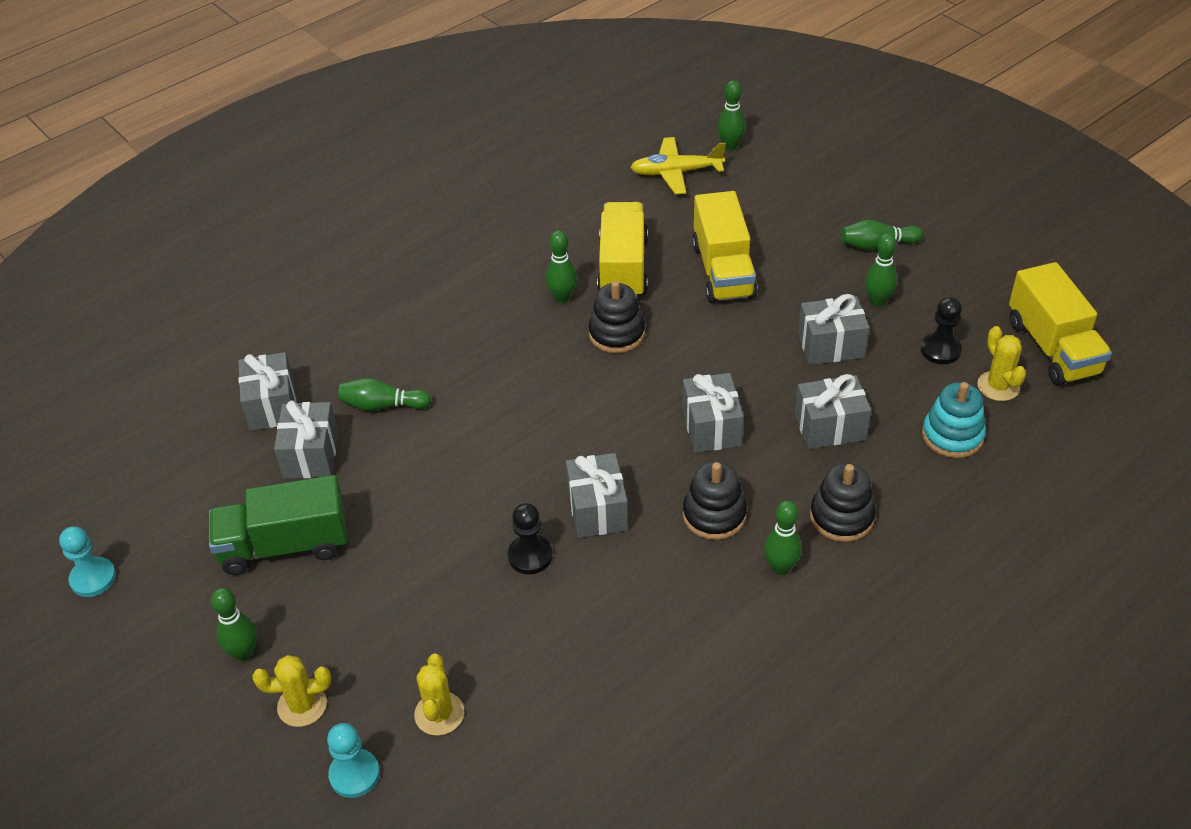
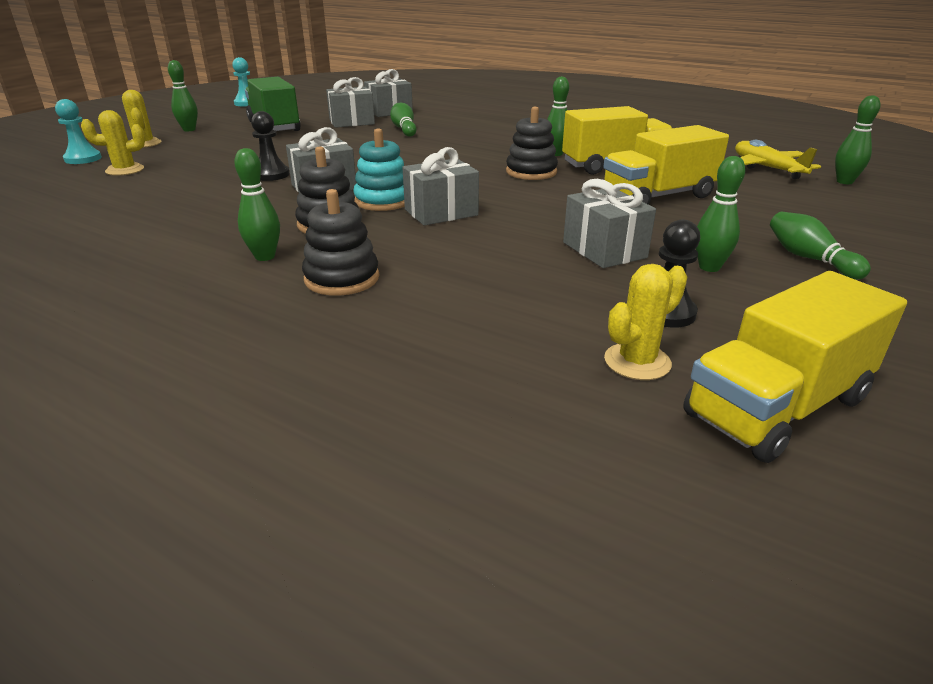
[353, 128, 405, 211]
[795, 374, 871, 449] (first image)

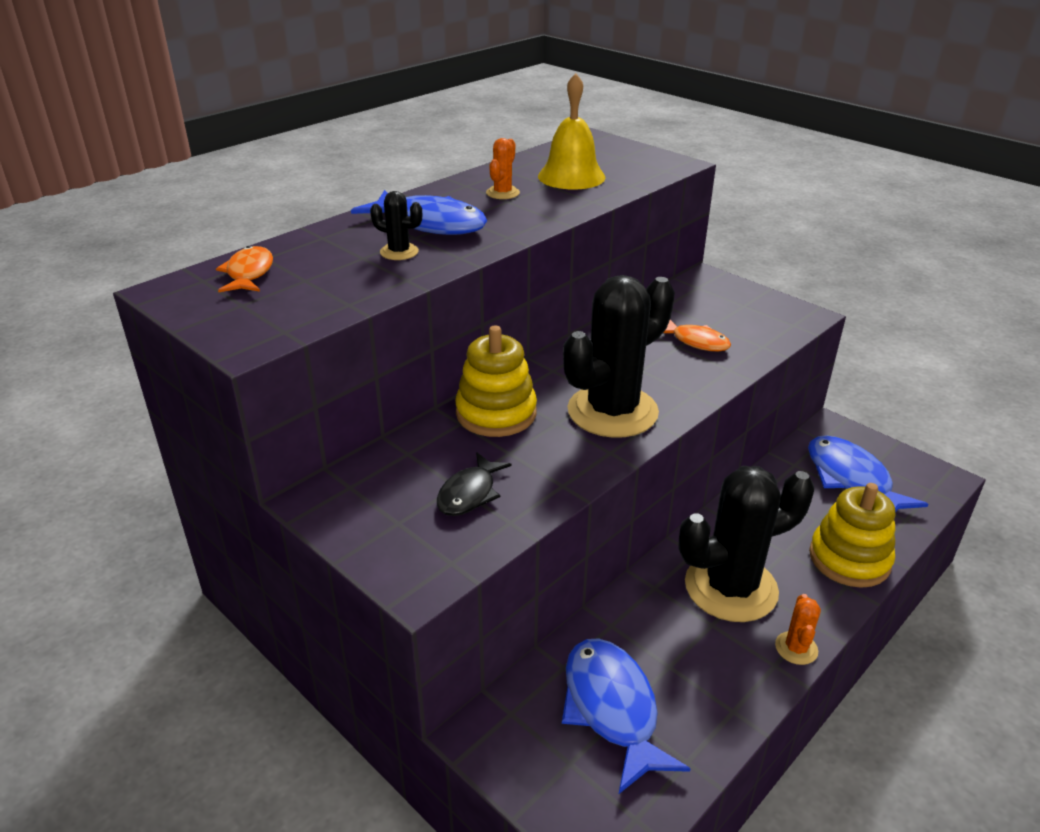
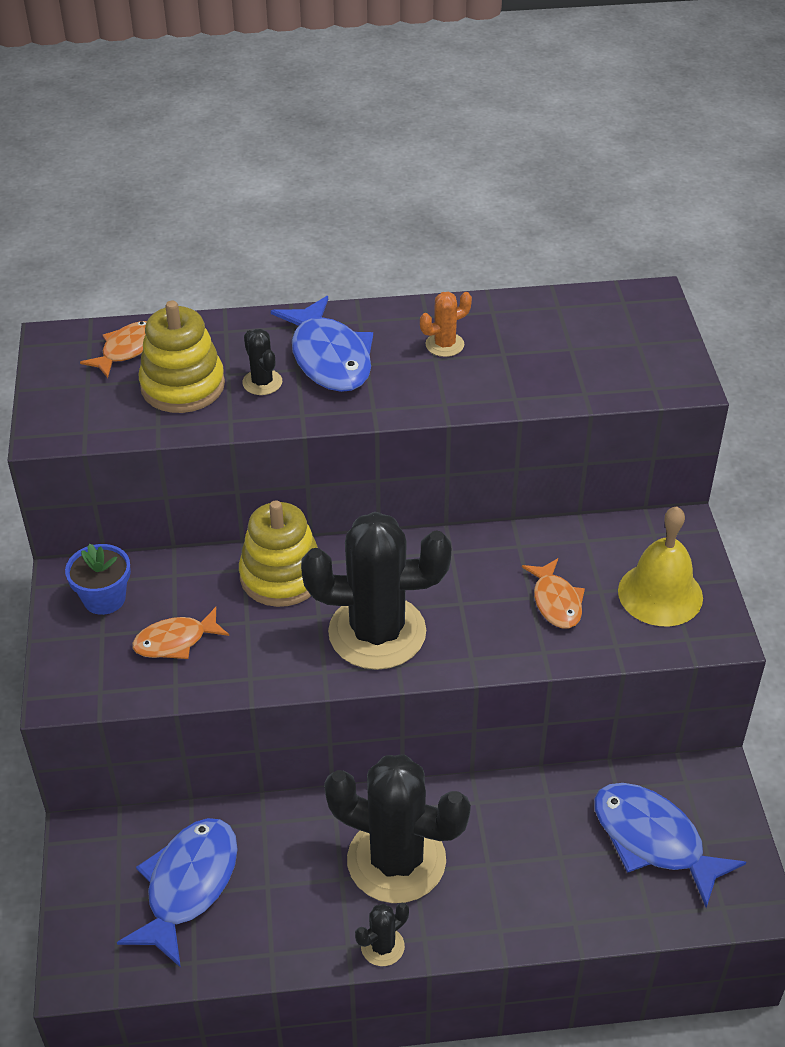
[65, 543, 131, 615]
[132, 607, 229, 659]
[139, 301, 225, 413]
[355, 903, 409, 966]
[594, 783, 746, 908]
[618, 506, 703, 626]

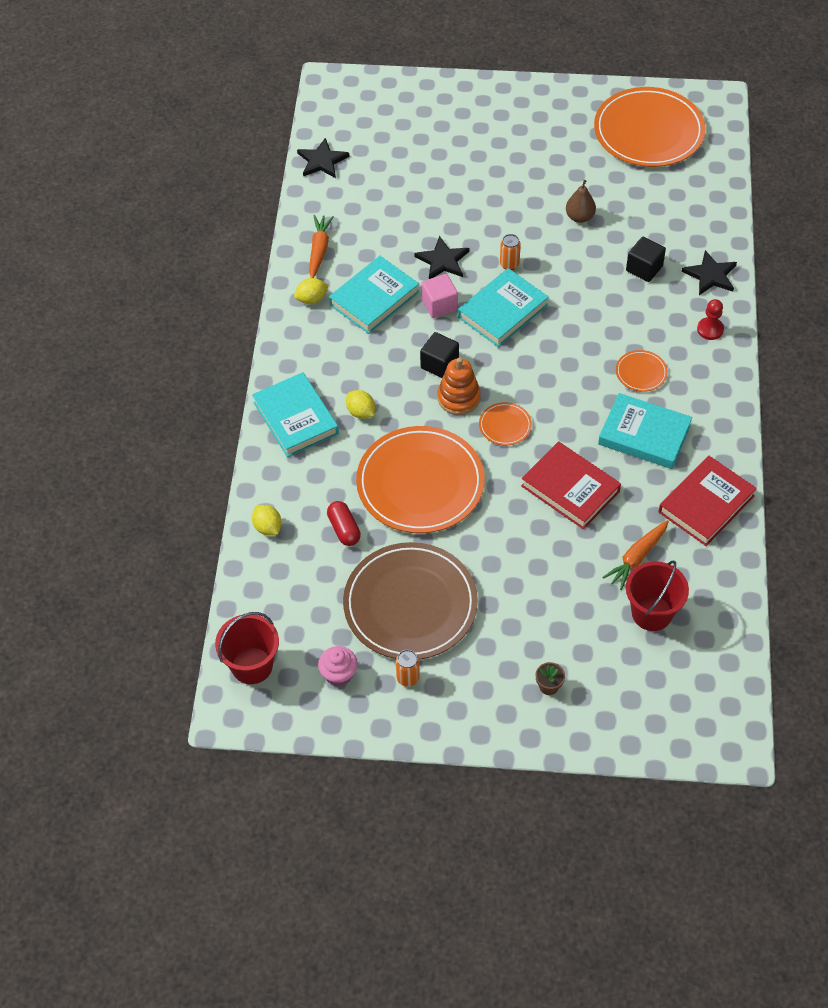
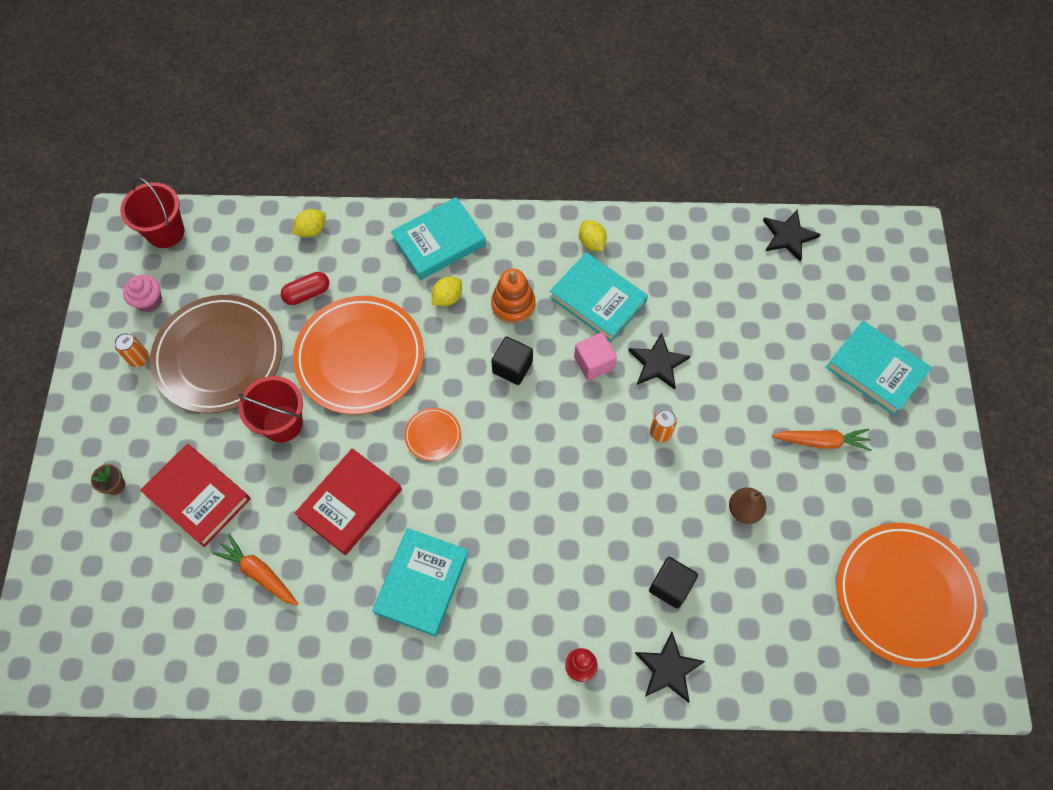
[140, 444, 251, 547]
[238, 376, 303, 443]
[491, 269, 535, 324]
[772, 428, 872, 451]
[826, 321, 932, 416]
[616, 350, 668, 392] (first image)

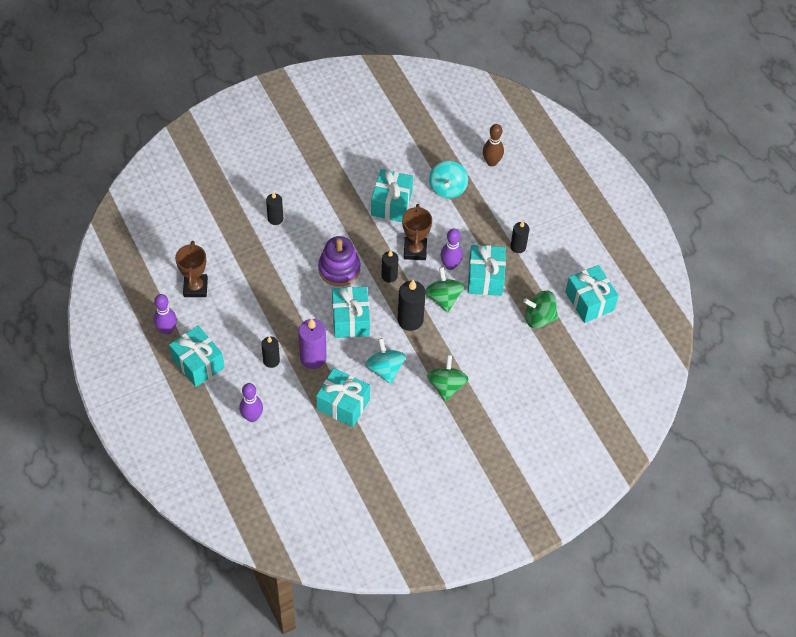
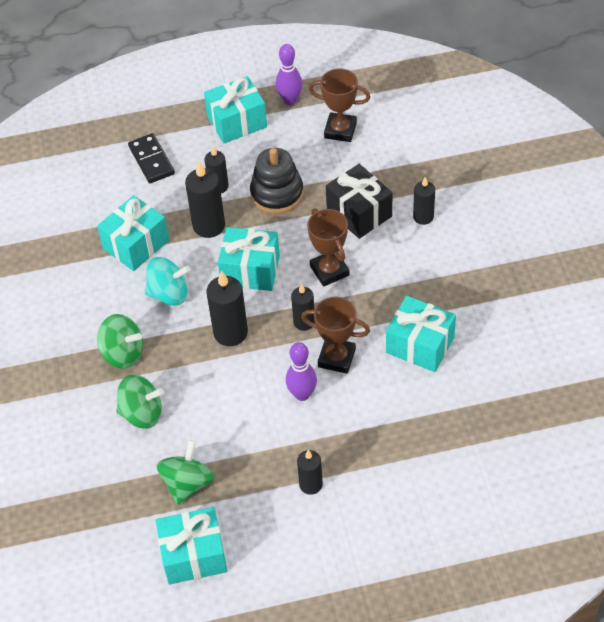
[116, 374, 164, 429]
[128, 133, 175, 183]
[185, 161, 225, 238]
[250, 148, 304, 214]
[307, 208, 350, 287]
[326, 164, 392, 239]
[429, 161, 468, 199] (first image)
[468, 245, 506, 296] (first image)
[483, 124, 504, 167] (first image)

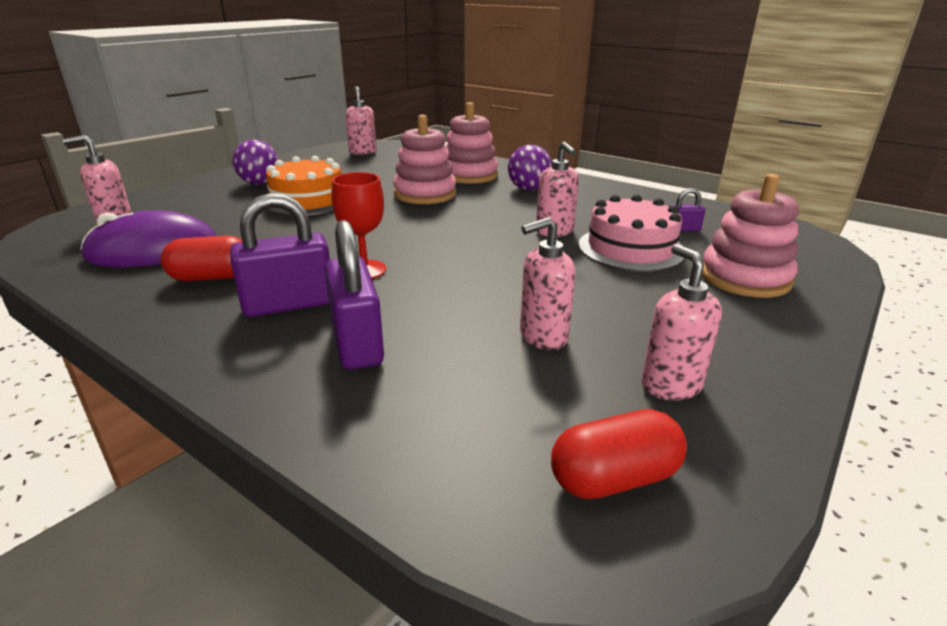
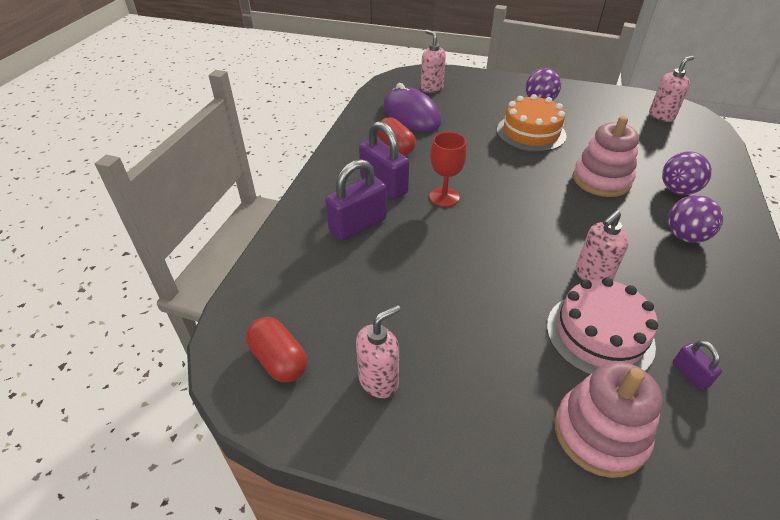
[662, 151, 712, 195]
[520, 217, 576, 350] (first image)

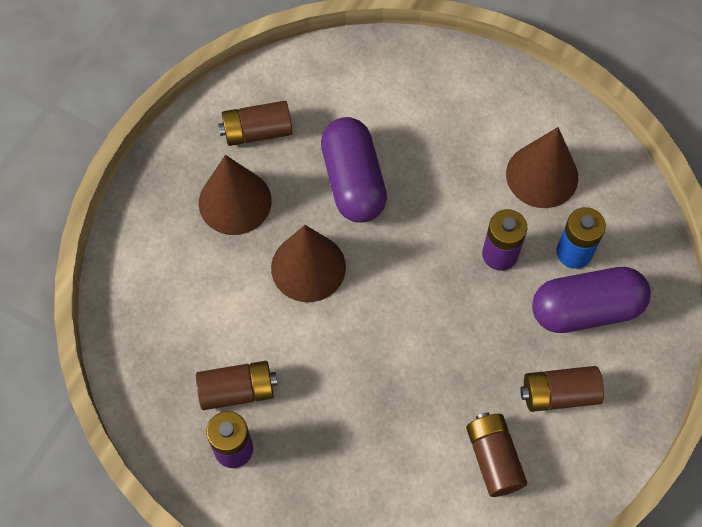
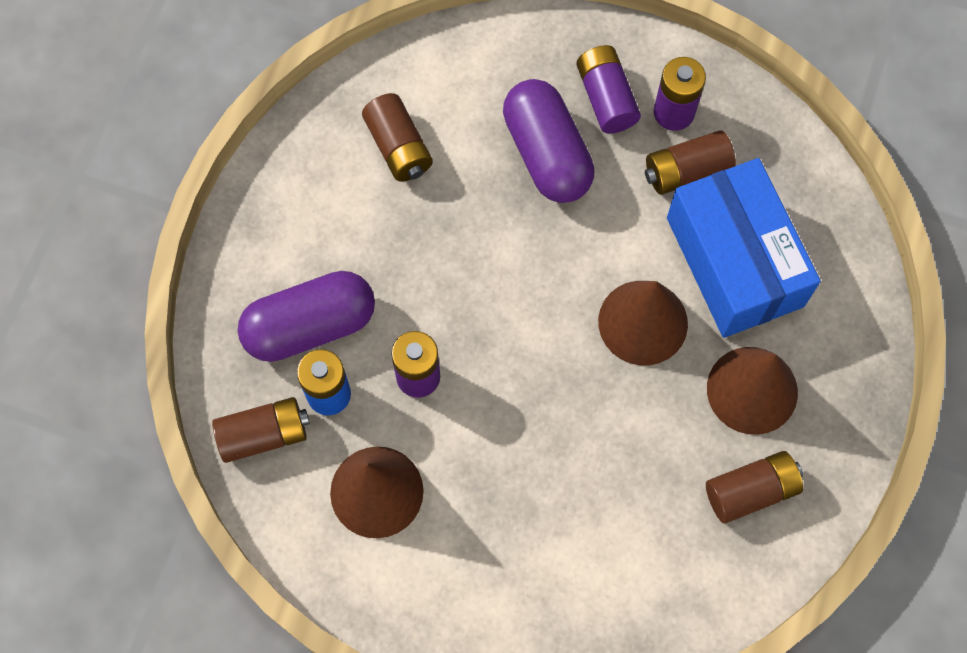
[212, 397, 310, 463]
[503, 79, 595, 203]
[576, 45, 641, 134]
[667, 158, 821, 338]

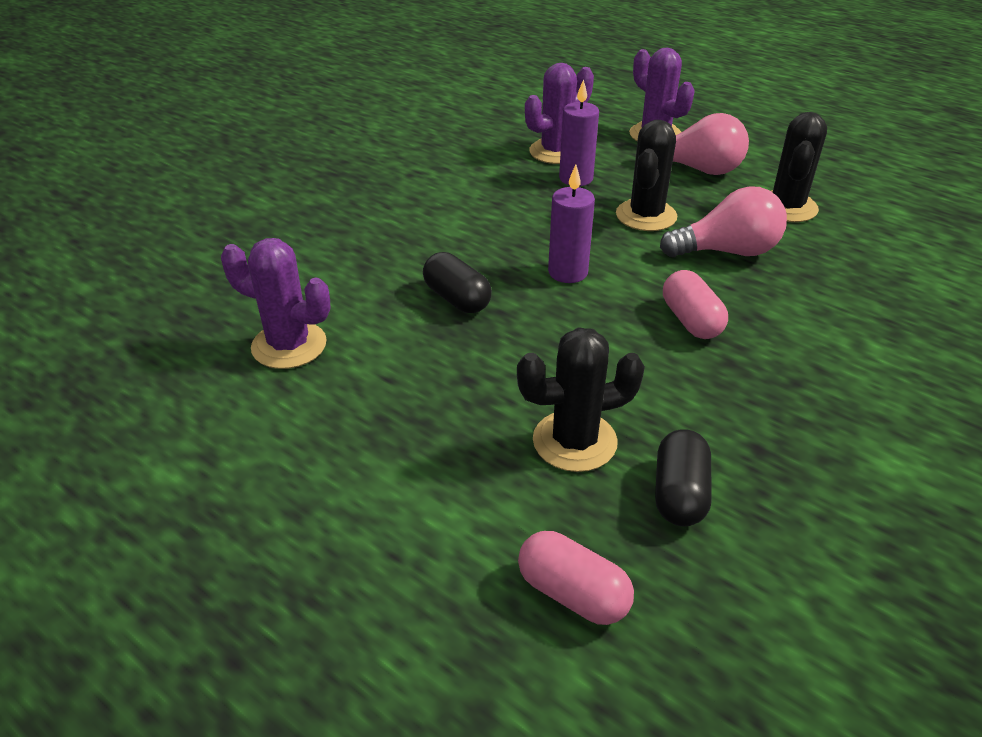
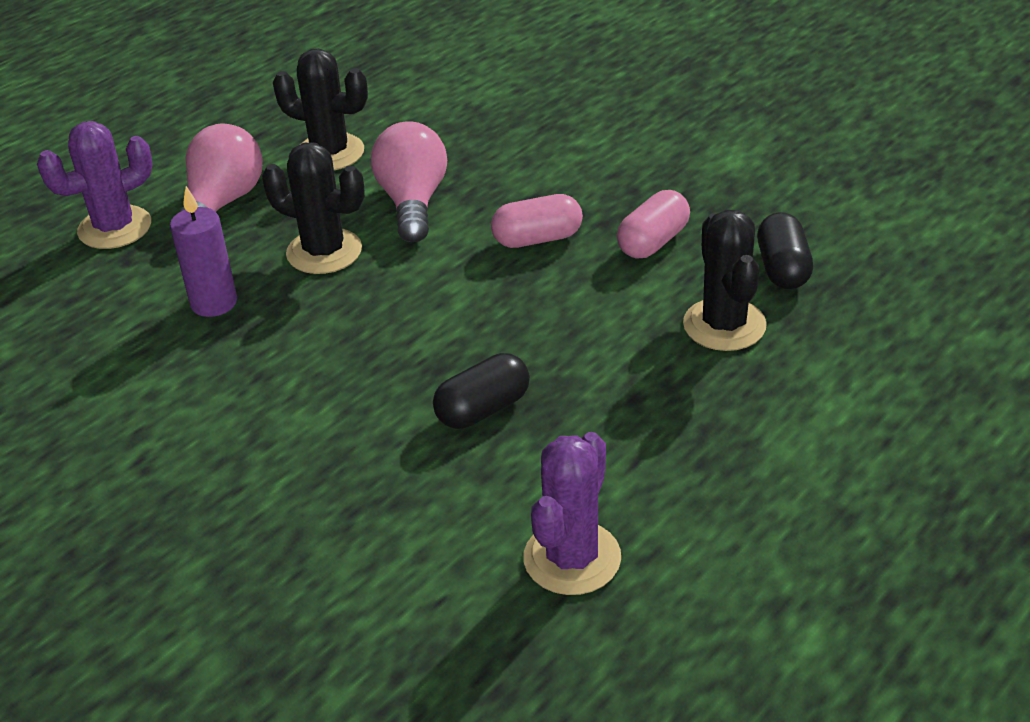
[617, 190, 690, 259]
[757, 212, 813, 289]
[525, 63, 594, 164] (first image)
[548, 165, 595, 283] (first image)

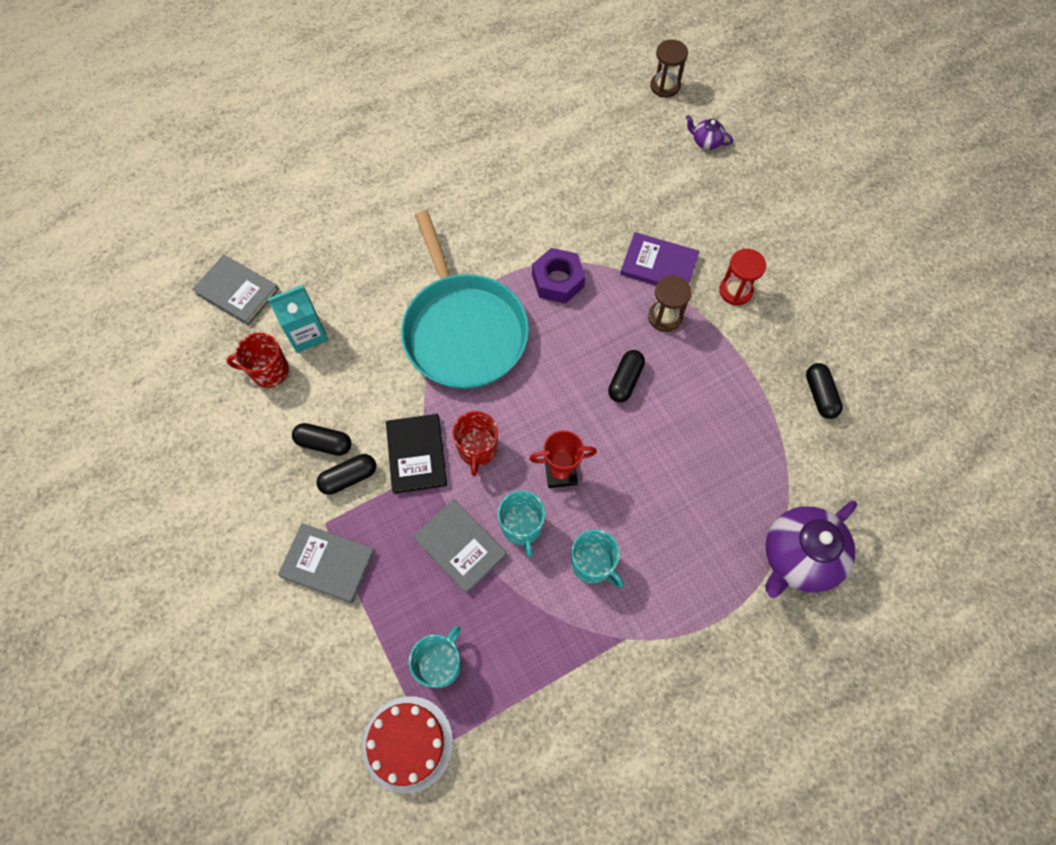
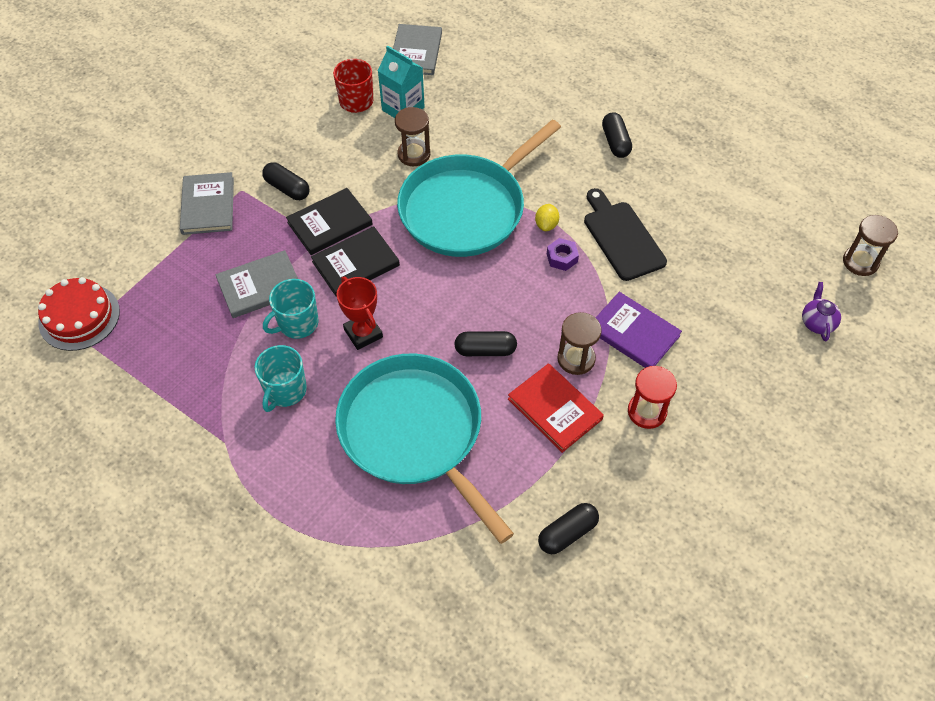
[215, 250, 298, 318]
[311, 226, 400, 297]
[335, 354, 514, 544]
[395, 107, 430, 166]
[508, 363, 604, 453]
[535, 204, 559, 231]
[547, 238, 579, 271]
[584, 188, 667, 281]
[596, 292, 682, 368]
[602, 112, 632, 158]
[409, 626, 461, 688] (first image)
[765, 501, 857, 598] (first image)

